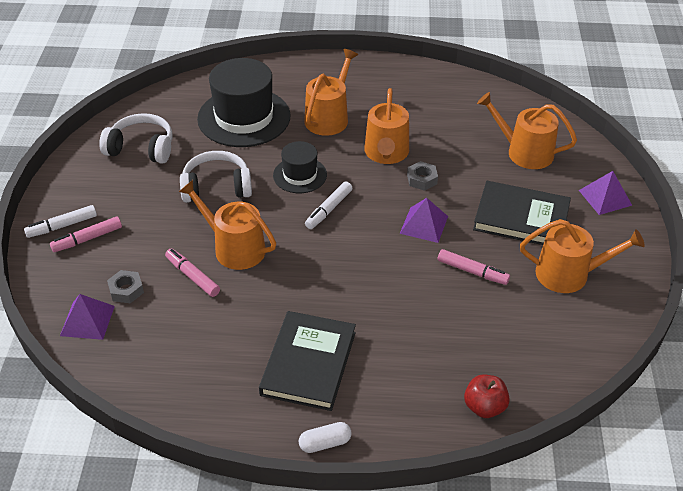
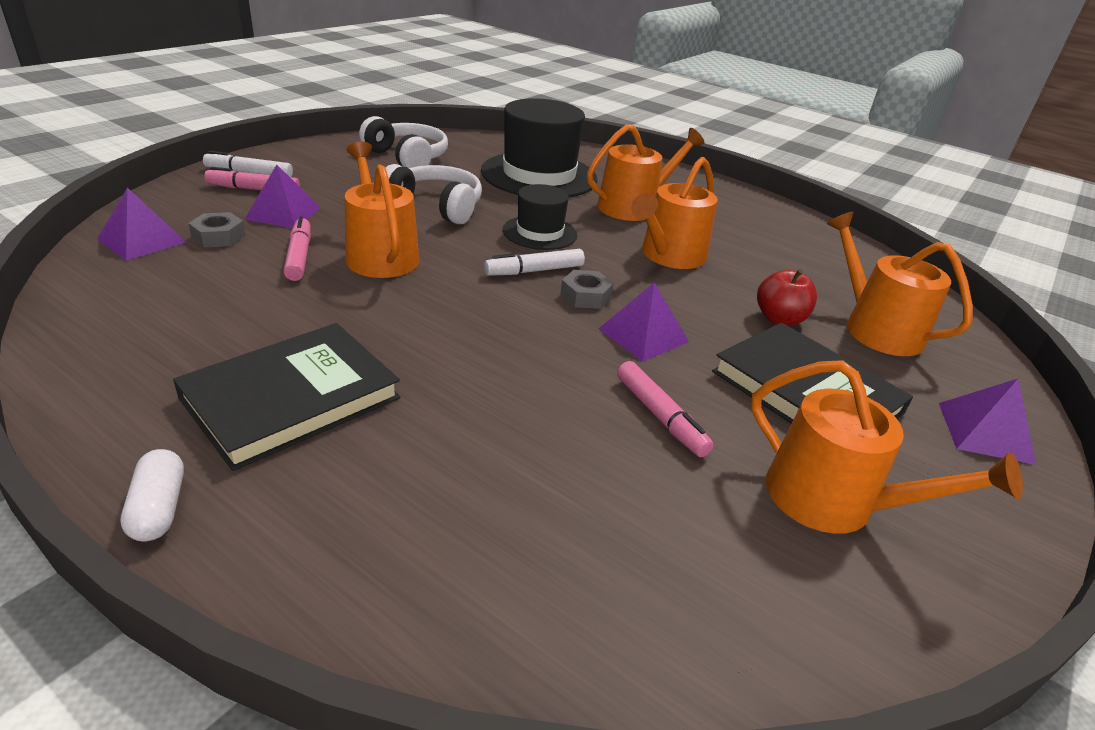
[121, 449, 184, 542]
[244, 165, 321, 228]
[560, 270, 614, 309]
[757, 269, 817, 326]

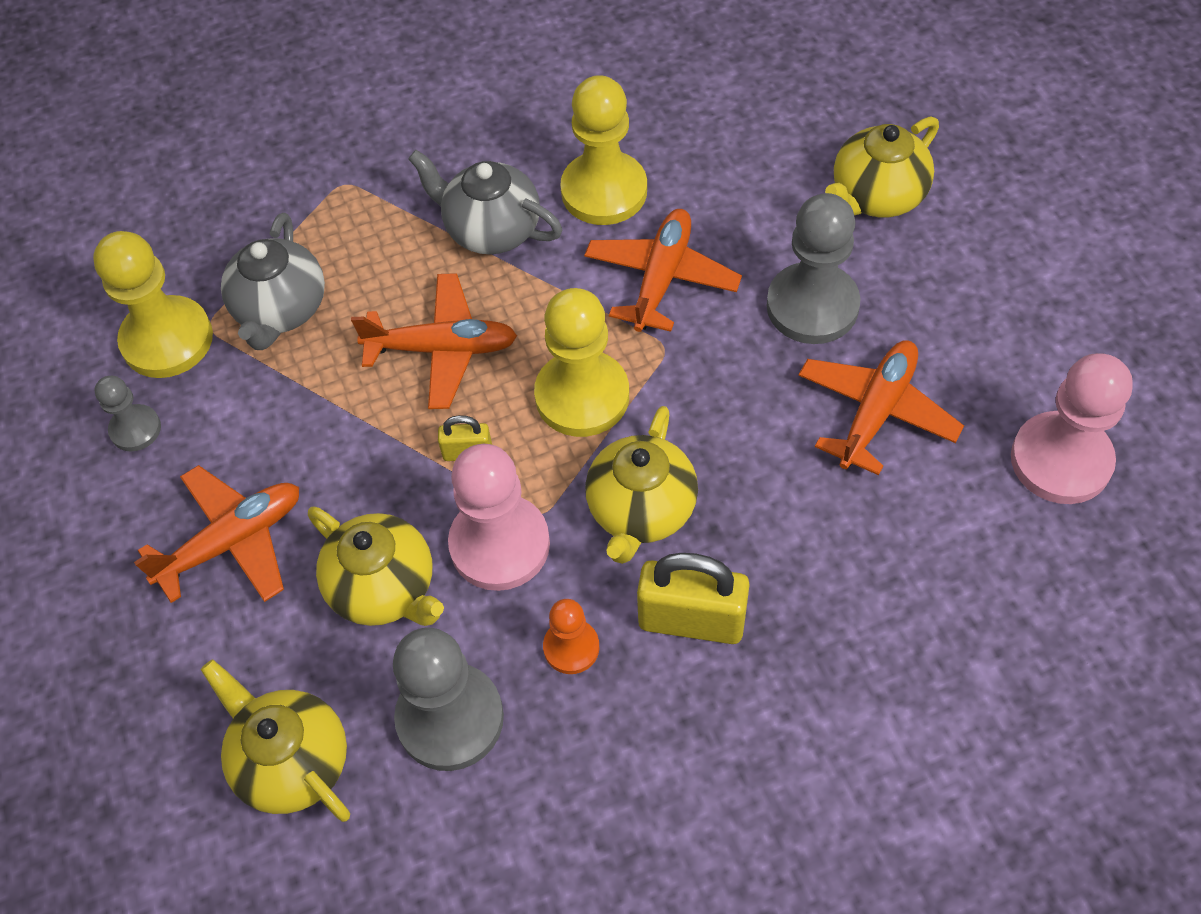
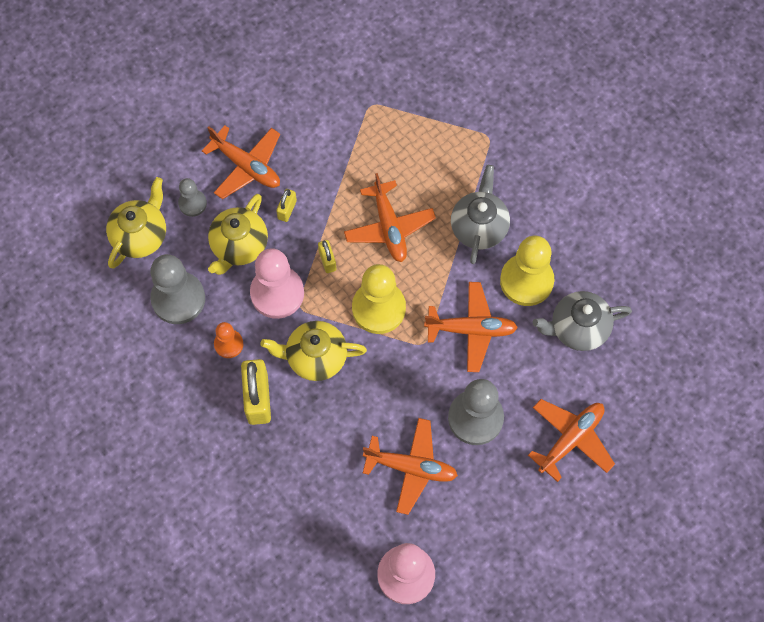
[178, 178, 207, 217]
[276, 189, 297, 222]
[528, 399, 615, 482]
[532, 291, 632, 351]
[93, 231, 213, 378] (first image)

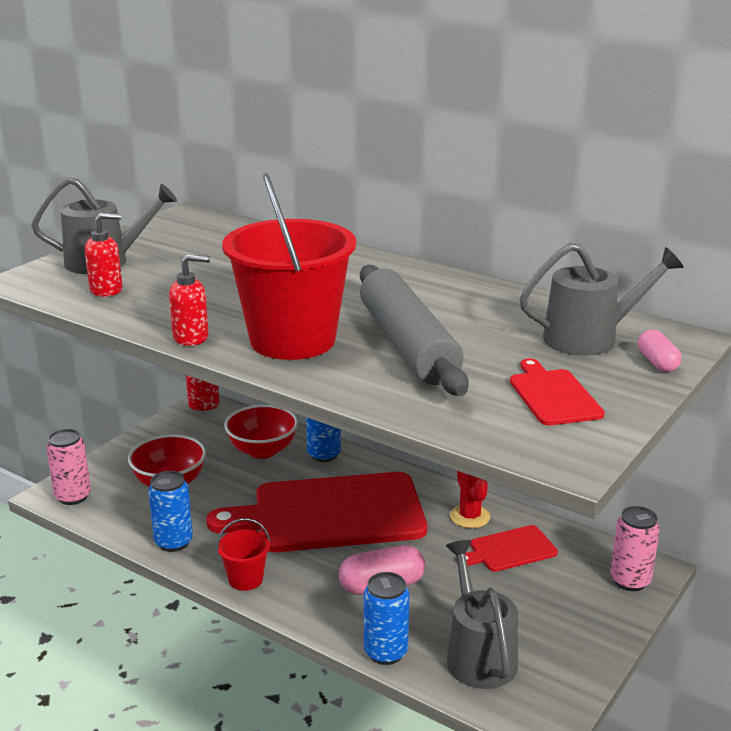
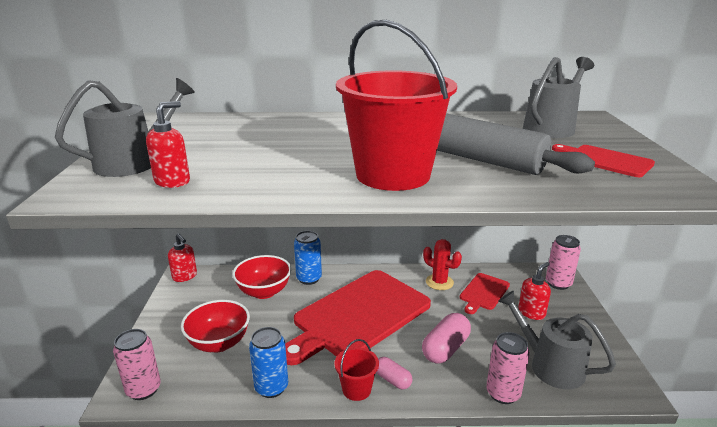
[376, 357, 412, 390]
[486, 332, 530, 404]
[518, 262, 551, 320]

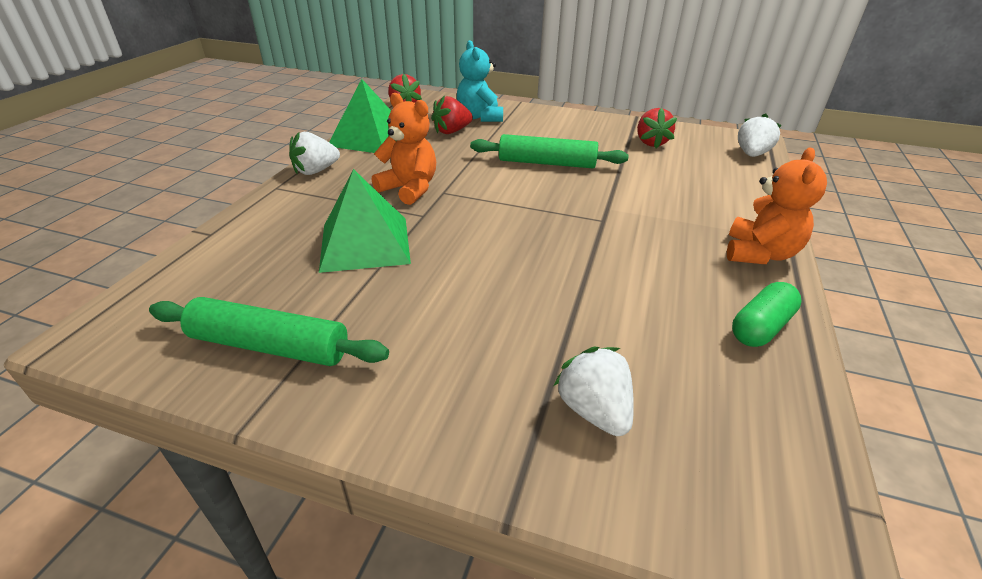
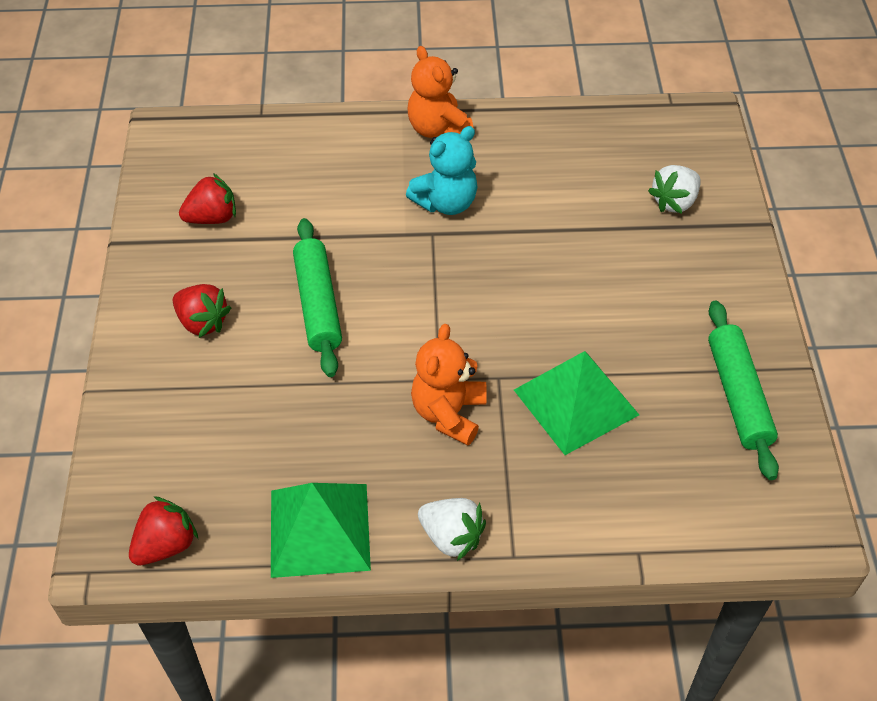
[173, 284, 231, 338]
[406, 126, 477, 215]
[408, 46, 473, 138]
[732, 282, 802, 347] (first image)
[738, 114, 782, 157] (first image)

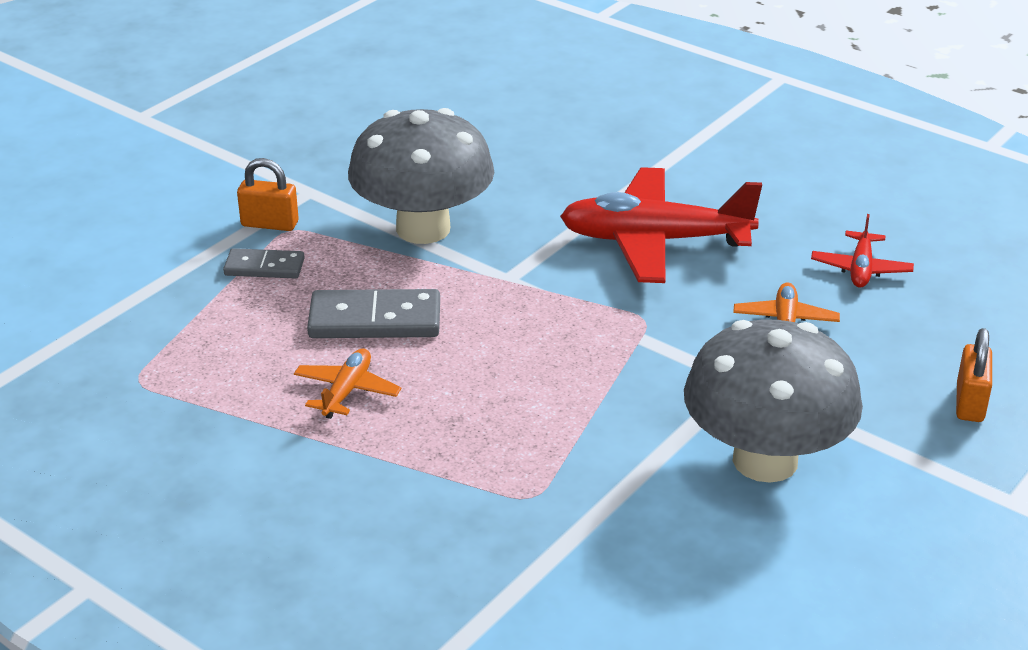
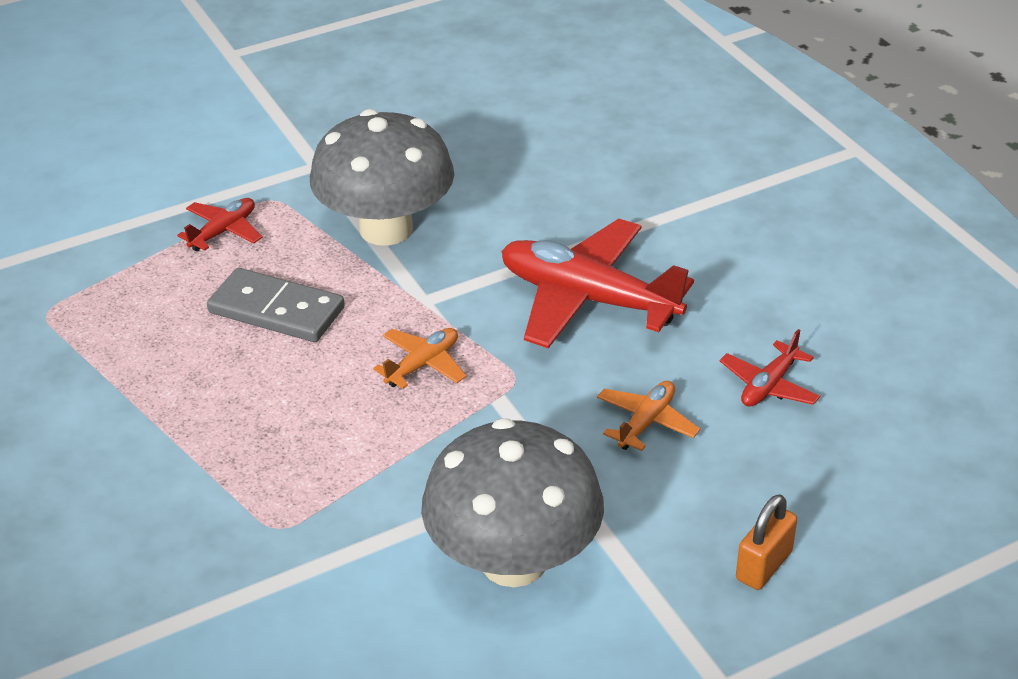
[177, 198, 262, 251]
[373, 328, 467, 389]
[237, 158, 299, 231] (first image)

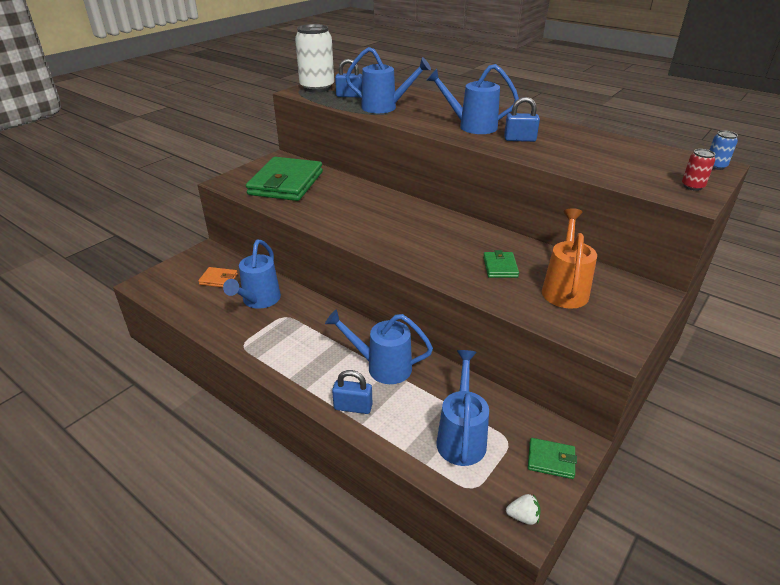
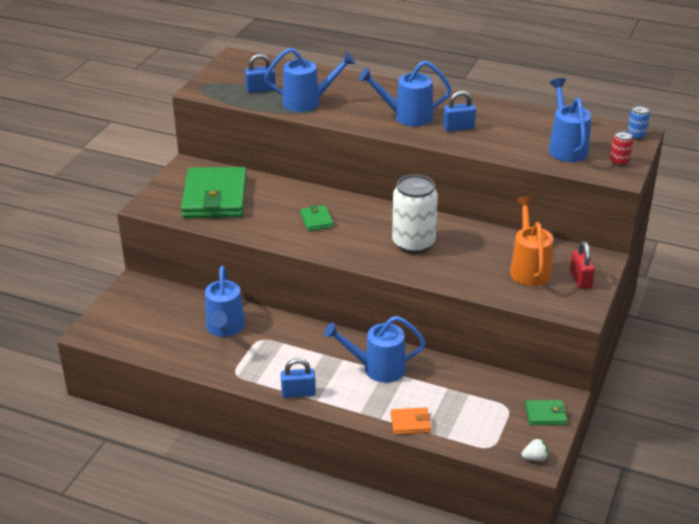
[281, 358, 316, 398]
[300, 205, 334, 231]
[391, 407, 431, 435]
[392, 174, 438, 254]
[549, 78, 591, 162]
[570, 241, 595, 289]

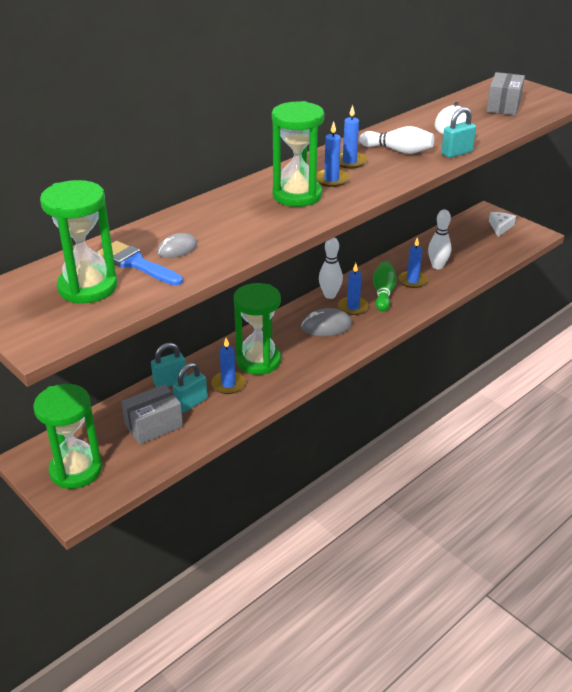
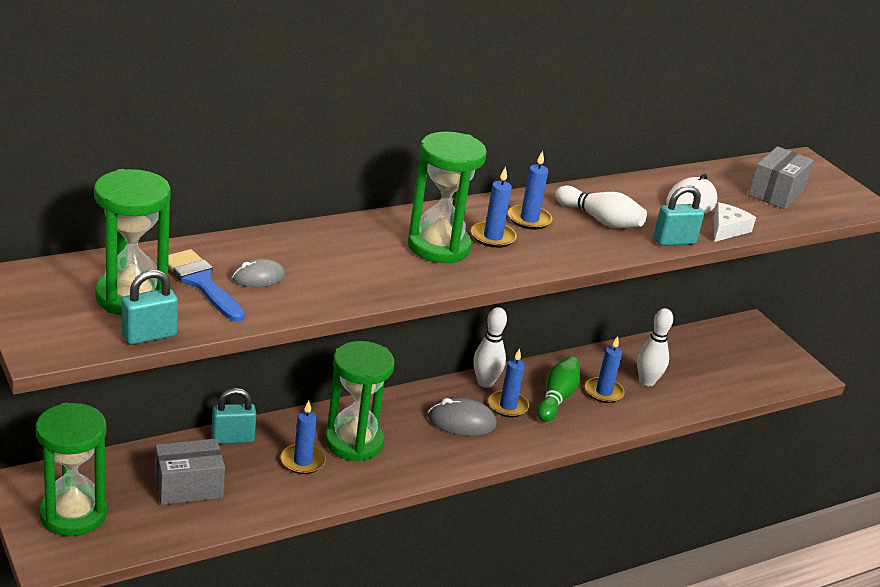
[122, 270, 178, 345]
[714, 202, 756, 242]

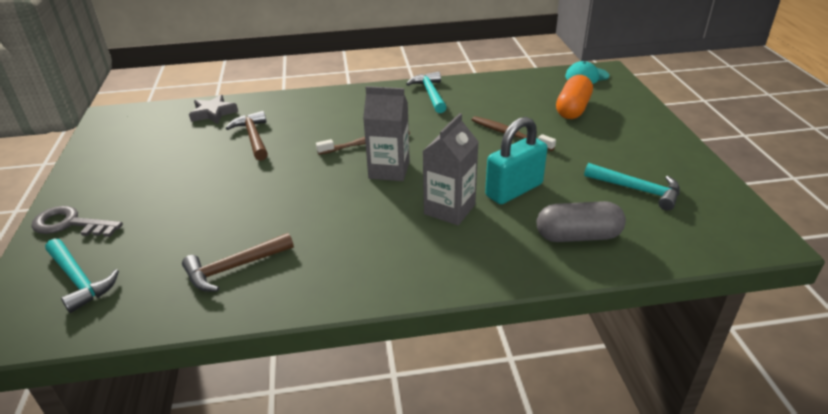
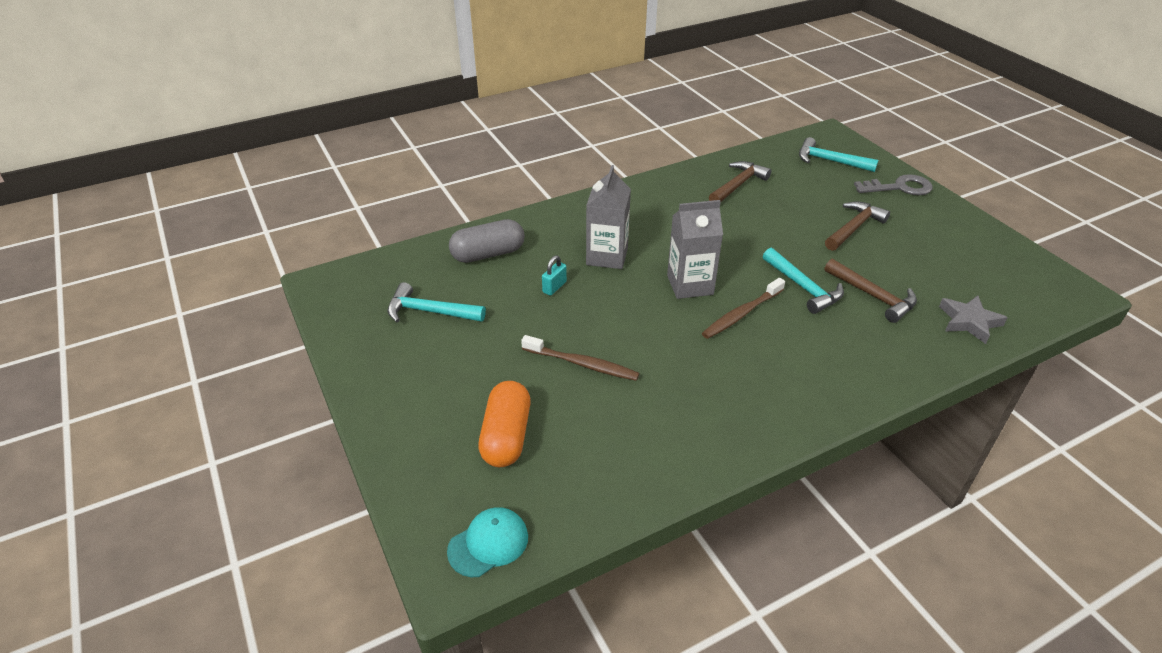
[542, 255, 567, 296]
[763, 248, 844, 314]
[825, 201, 890, 251]

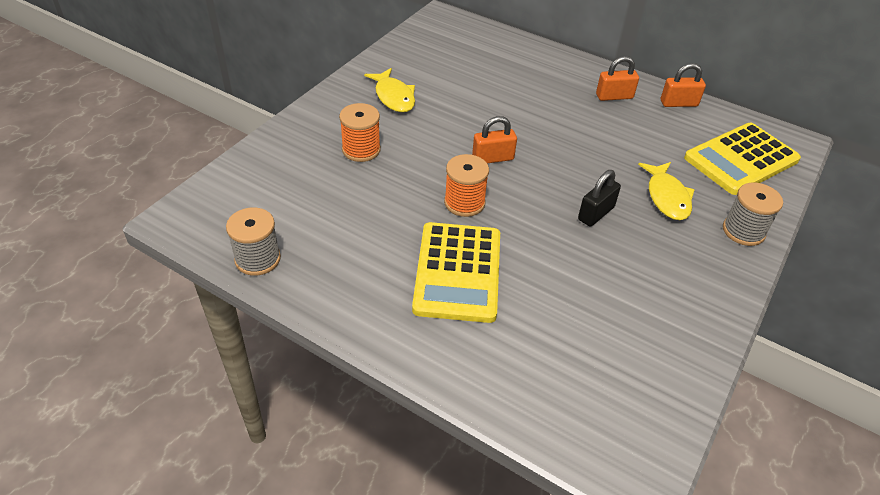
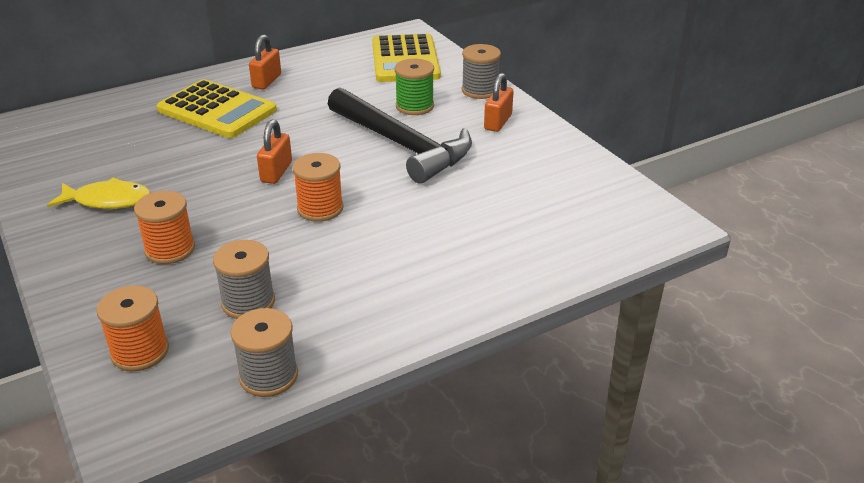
[97, 285, 169, 372]
[157, 79, 277, 138]
[213, 240, 275, 319]
[328, 88, 472, 184]
[395, 59, 434, 115]
[484, 73, 514, 132]

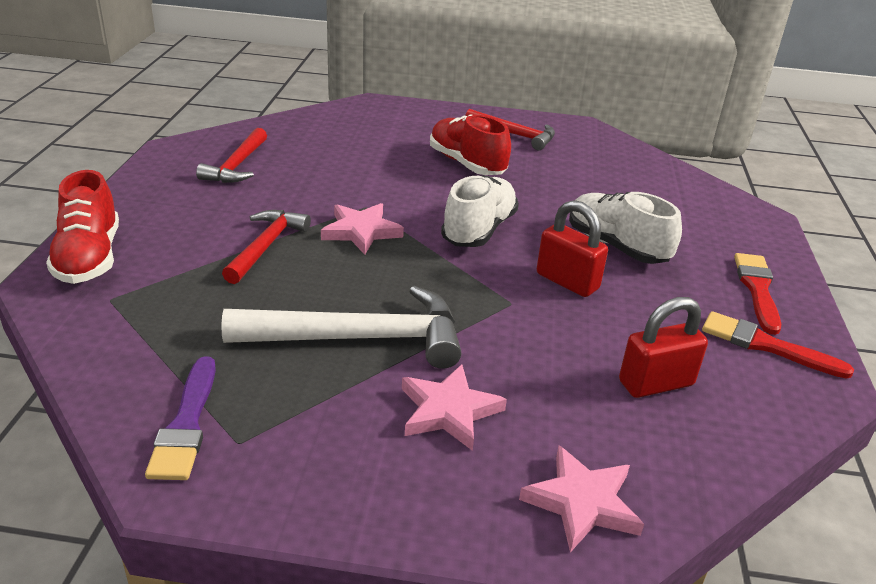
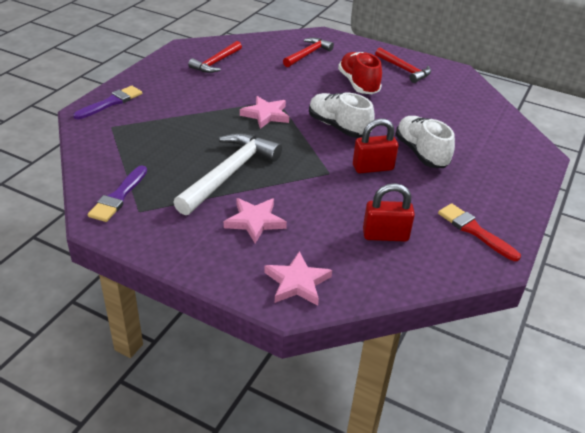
[73, 86, 142, 119]
[173, 133, 282, 215]
[283, 38, 334, 67]
[309, 93, 374, 138]
[353, 118, 398, 173]
[734, 253, 781, 335] (first image)

